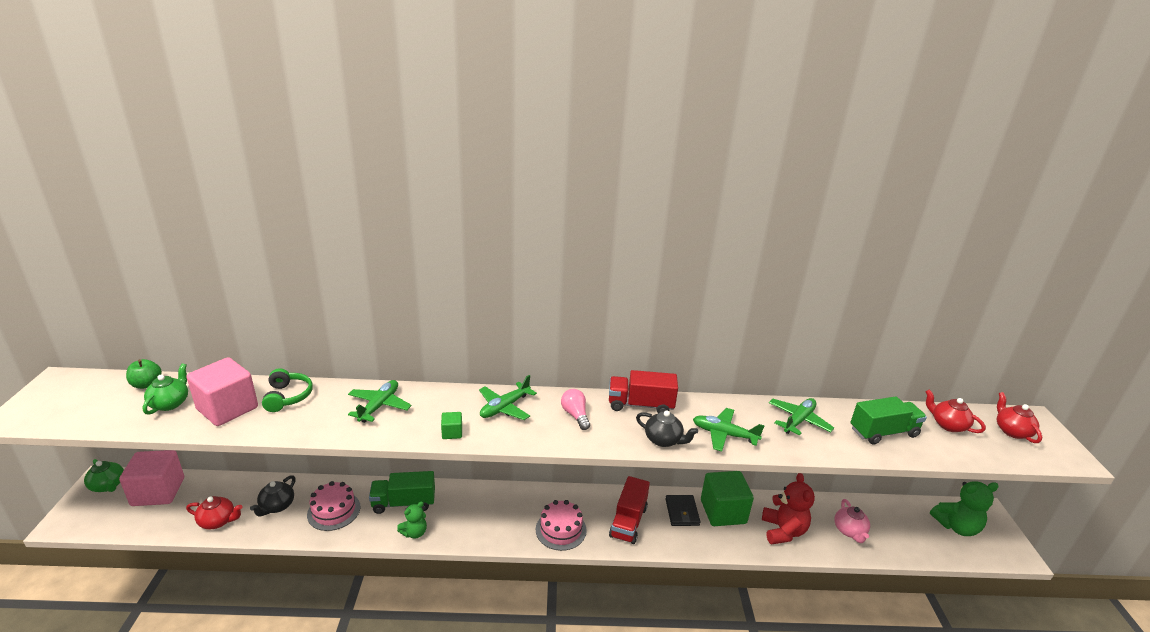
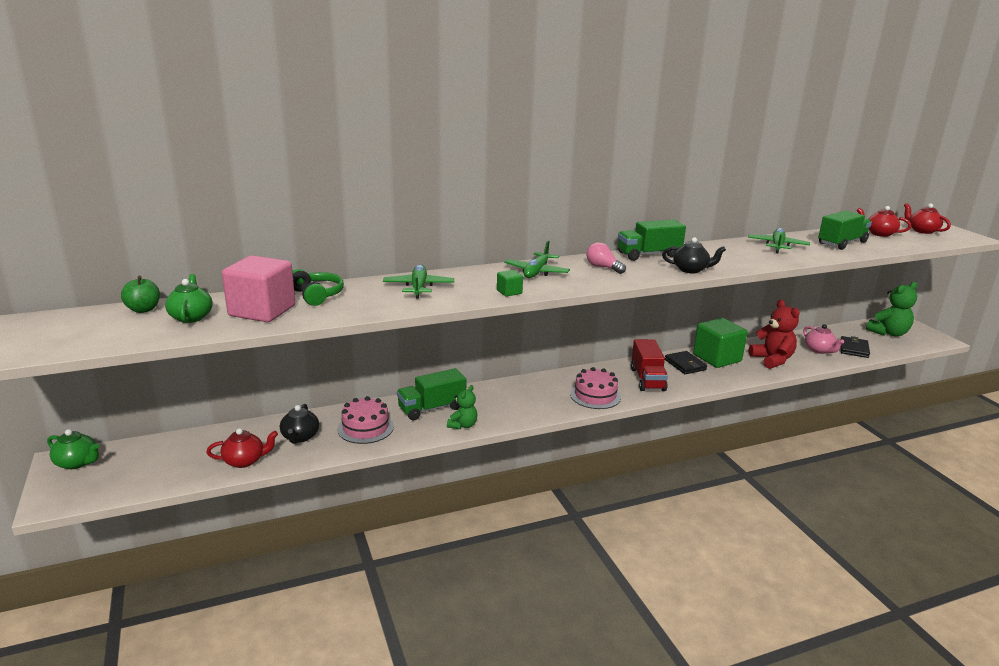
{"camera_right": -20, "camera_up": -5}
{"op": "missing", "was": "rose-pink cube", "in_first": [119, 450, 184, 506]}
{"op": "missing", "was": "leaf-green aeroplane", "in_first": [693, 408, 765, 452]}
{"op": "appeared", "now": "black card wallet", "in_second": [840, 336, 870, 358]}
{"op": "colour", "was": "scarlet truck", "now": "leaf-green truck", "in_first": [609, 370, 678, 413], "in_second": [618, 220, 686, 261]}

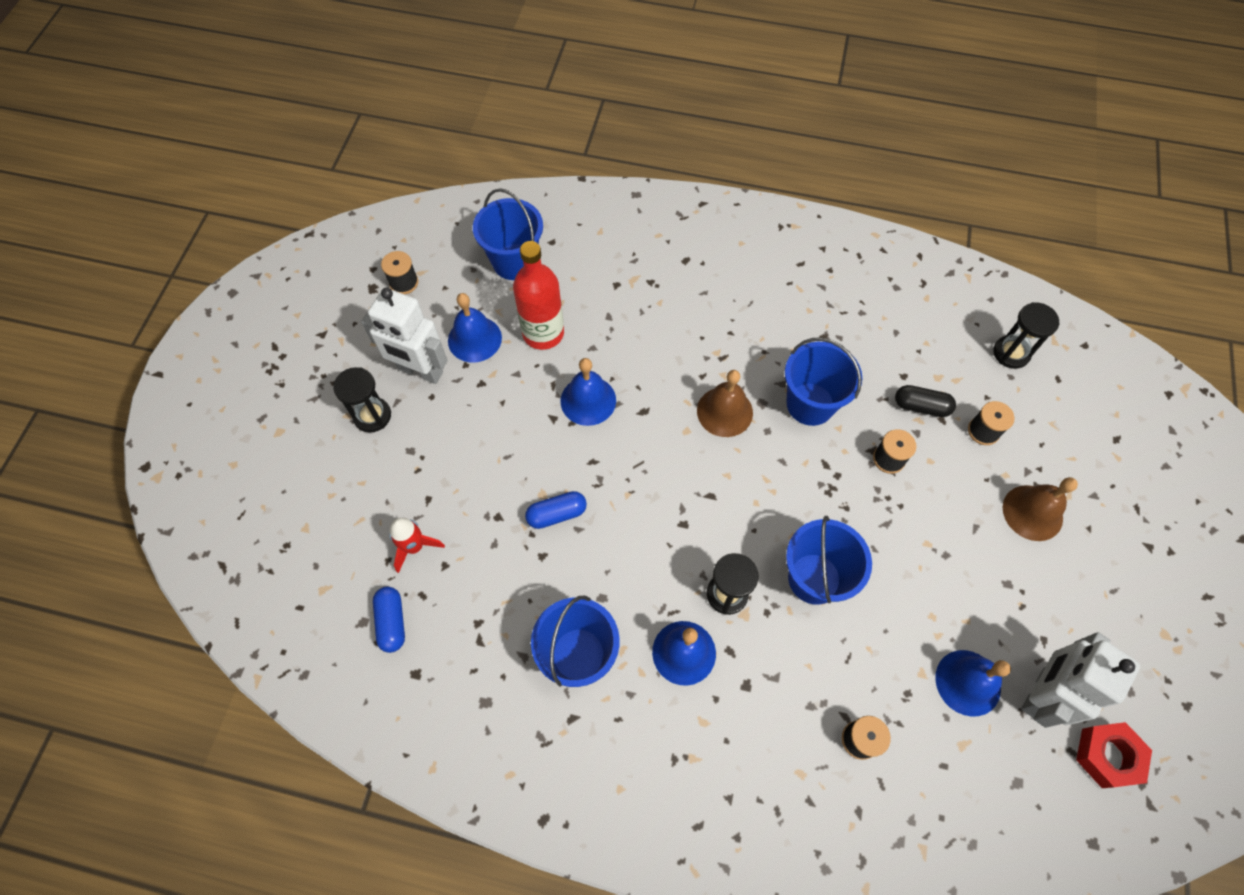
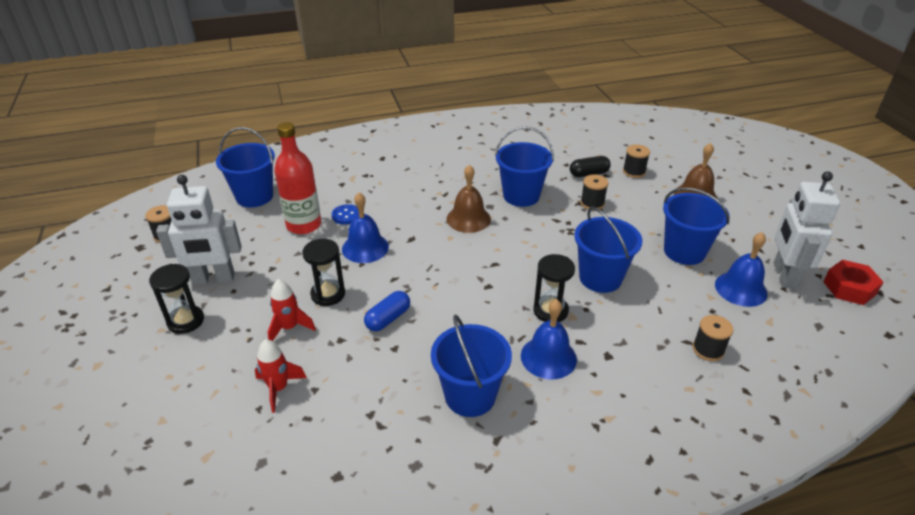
{"camera_right": -30, "camera_up": -25}
{"op": "missing", "was": "cobalt pill shape", "in_first": [373, 586, 405, 653]}
{"op": "missing", "was": "cobalt hand bell", "in_first": [448, 293, 502, 362]}
{"op": "appeared", "now": "scarlet toy rocket", "in_second": [268, 279, 316, 341]}
{"op": "appeared", "now": "cobalt button", "in_second": [332, 204, 359, 225]}
{"op": "appeared", "now": "cobalt sand bucket", "in_second": [663, 188, 729, 265]}
{"op": "relocated", "was": "black sand timer", "in_first": [993, 302, 1060, 369], "in_second": [302, 239, 345, 306]}

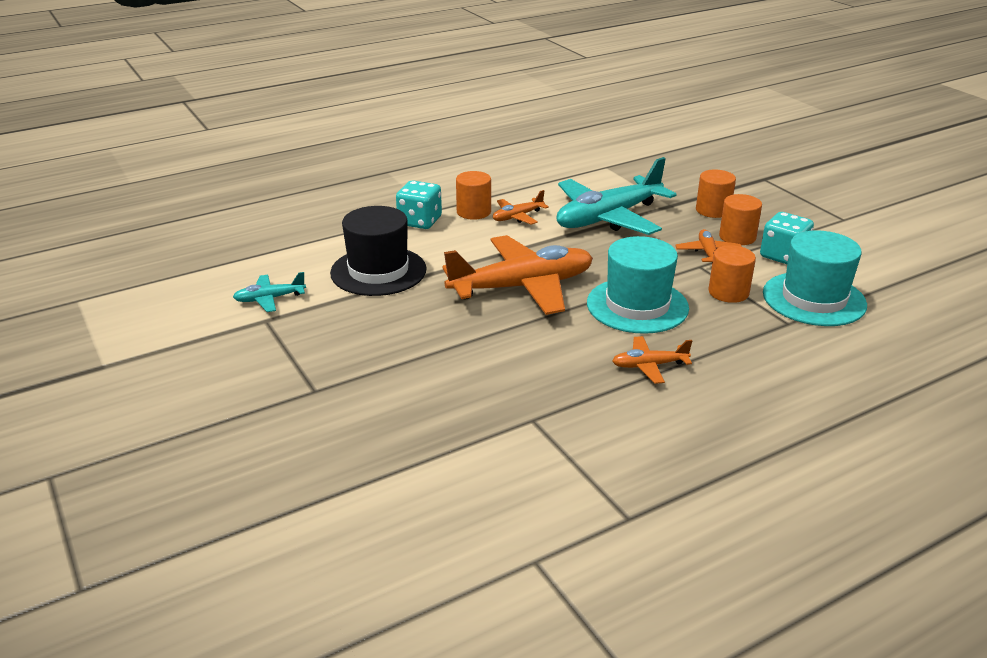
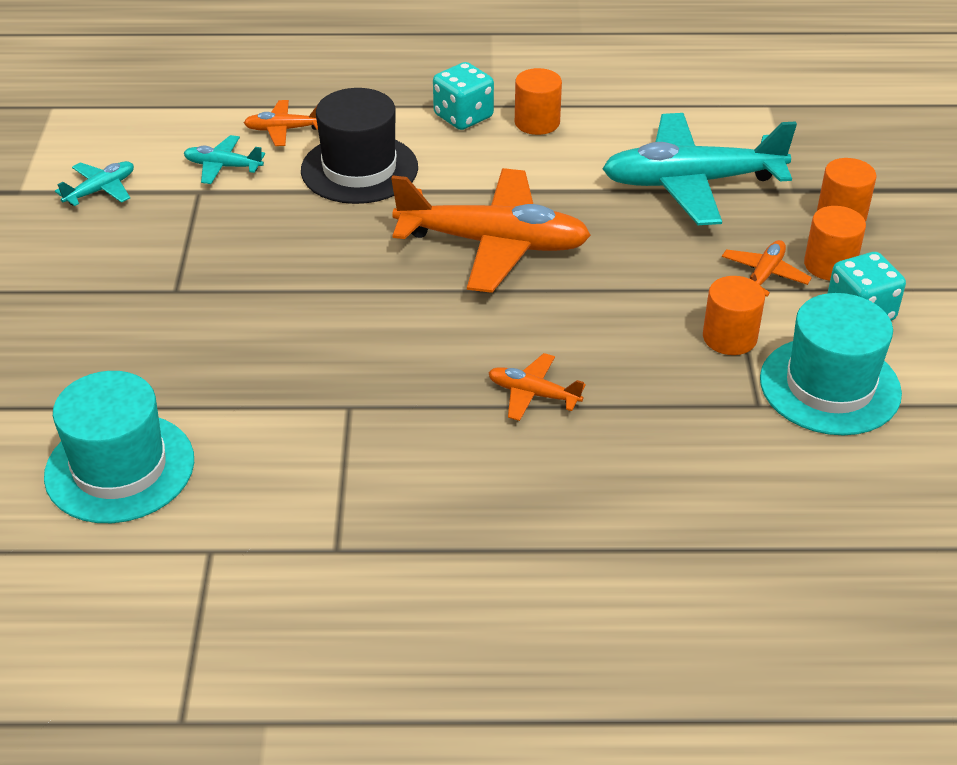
{"camera_right": 30, "camera_up": 10}
{"op": "appeared", "now": "aqua aeroplane", "in_second": [55, 161, 134, 206]}
{"op": "relocated", "was": "orange-coloured aeroplane", "in_first": [493, 190, 549, 225], "in_second": [244, 100, 318, 146]}
{"op": "relocated", "was": "aqua top hat", "in_first": [587, 236, 689, 334], "in_second": [44, 371, 194, 523]}

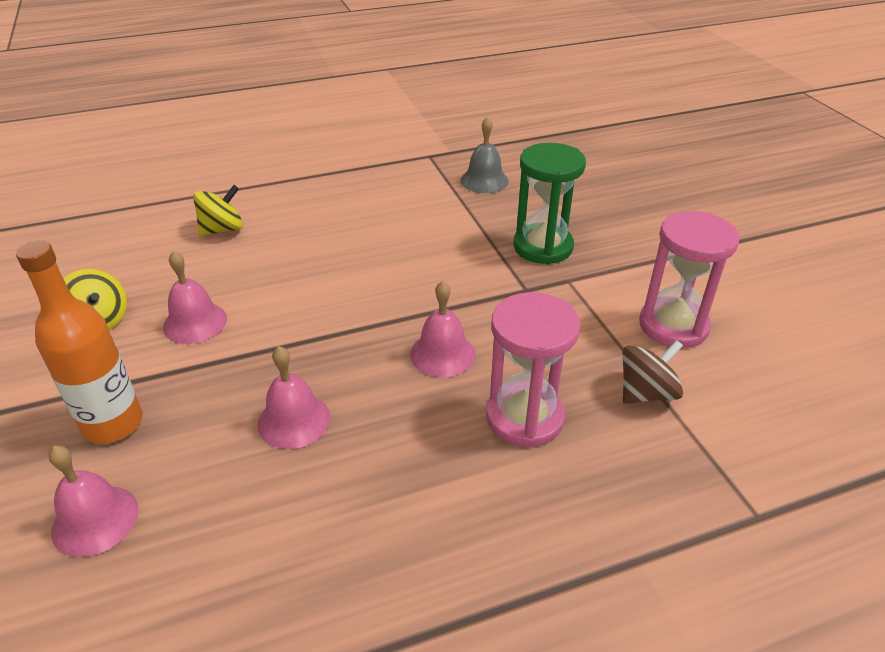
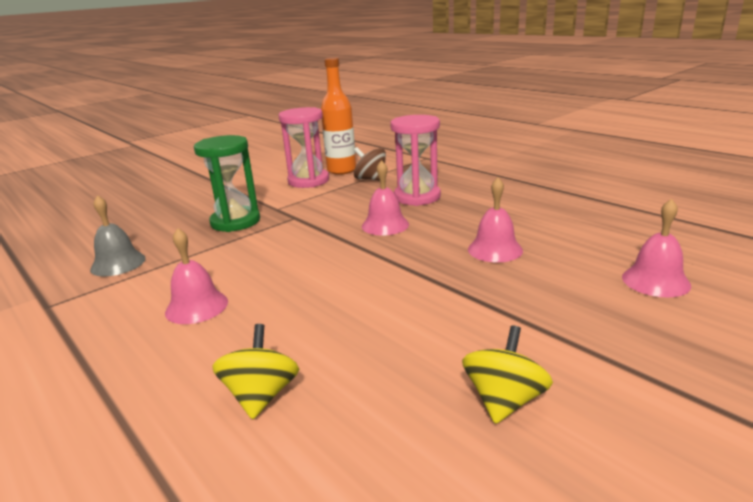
{"camera_right": -110, "camera_up": -15}
{"op": "relocated", "was": "orange-coloured drink bottle", "in_first": [16, 240, 143, 444], "in_second": [321, 57, 356, 175]}
{"op": "relocated", "was": "rose-pink hand bell", "in_first": [163, 250, 227, 344], "in_second": [165, 228, 228, 324]}
{"op": "spun", "was": "yellow spinning top", "in_first": [193, 185, 243, 236], "in_second": [212, 324, 299, 419], "clockwise": 60}

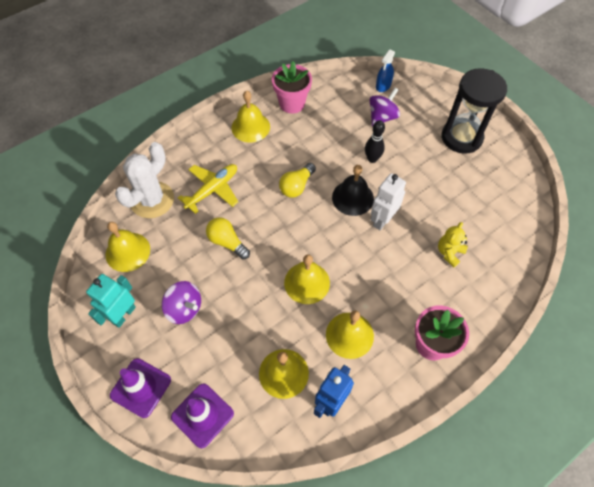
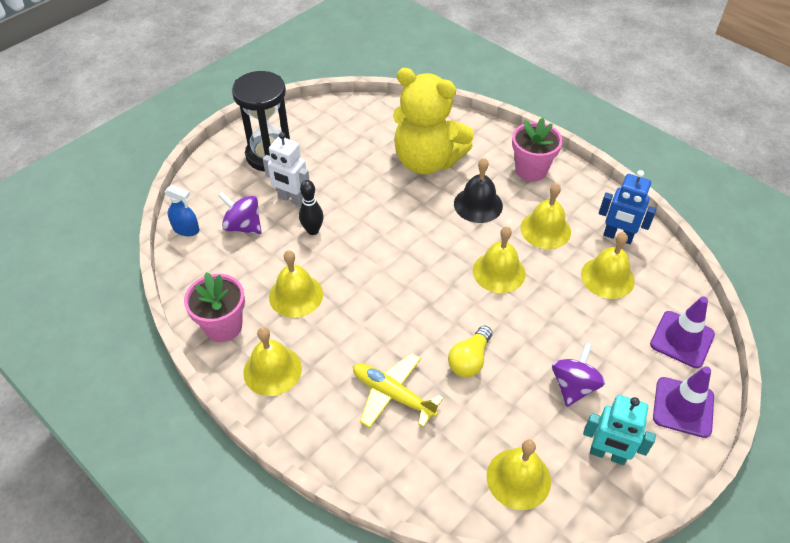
{"camera_right": -100, "camera_up": -10}
{"op": "missing", "was": "snow-white prickly plant", "in_first": [115, 142, 174, 218]}
{"op": "missing", "was": "yellow lightbulb", "in_first": [279, 163, 316, 198]}
{"op": "appeared", "now": "yellow hand bell", "in_second": [269, 250, 323, 318]}
{"op": "relocated", "was": "black hand bell", "in_first": [332, 165, 374, 216], "in_second": [454, 158, 503, 223]}
{"op": "relocated", "was": "snow-white robot figure", "in_first": [370, 173, 406, 230], "in_second": [263, 132, 310, 206]}
{"op": "size", "was": "yellow stuffed bear", "in_first": [438, 222, 468, 267], "in_second": [393, 68, 474, 175], "ratio": 2.46}

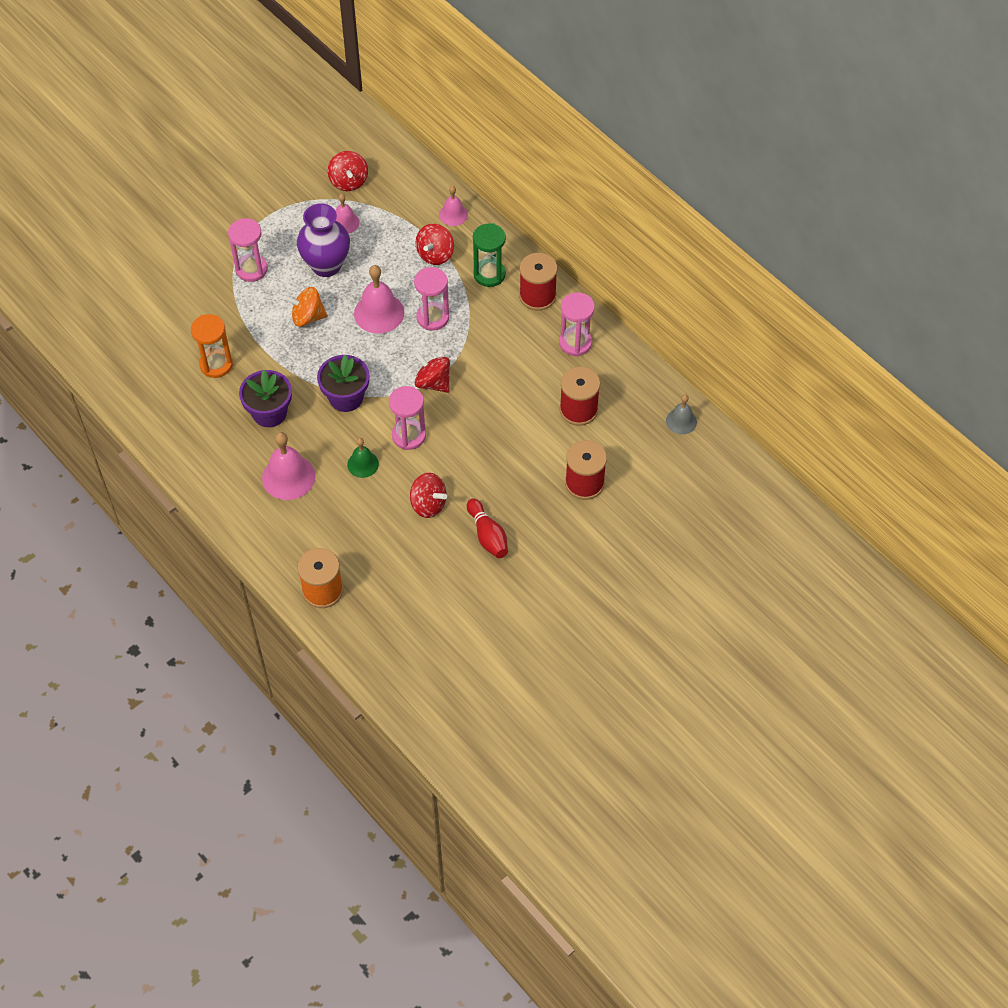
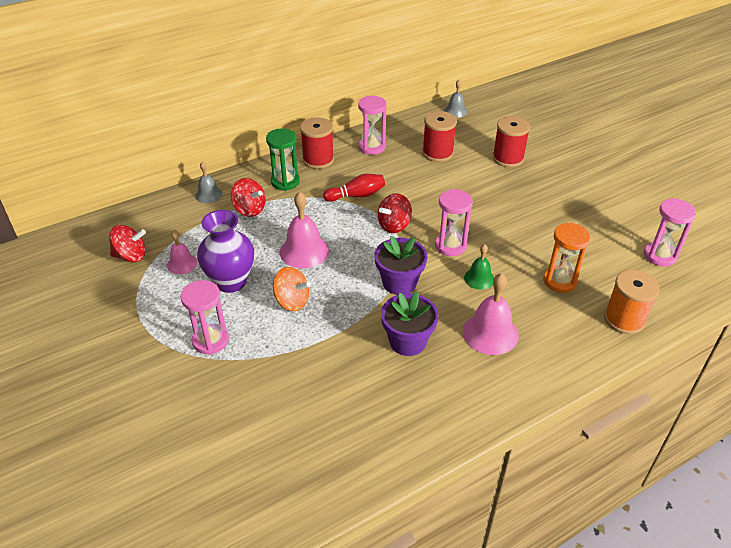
{"camera_right": -80, "camera_up": -15}
{"op": "missing", "was": "scarlet spinning top", "in_first": [410, 473, 447, 518]}
{"op": "relocated", "was": "orange-coloured sand timer", "in_first": [191, 314, 233, 378], "in_second": [543, 223, 591, 293]}
{"op": "relocated", "was": "rose-pink sand timer", "in_first": [414, 267, 449, 331], "in_second": [644, 198, 696, 267]}
{"op": "relocated", "was": "scarlet skittle", "in_first": [467, 498, 508, 558], "in_second": [323, 174, 385, 202]}
{"op": "colour", "was": "rose-pink hand bell", "now": "ash-grey hand bell", "in_first": [439, 186, 468, 226], "in_second": [195, 161, 222, 203]}
{"op": "spun", "was": "orange-coloured spinning top", "in_first": [283, 287, 328, 327], "in_second": [273, 267, 311, 311], "clockwise": -75}

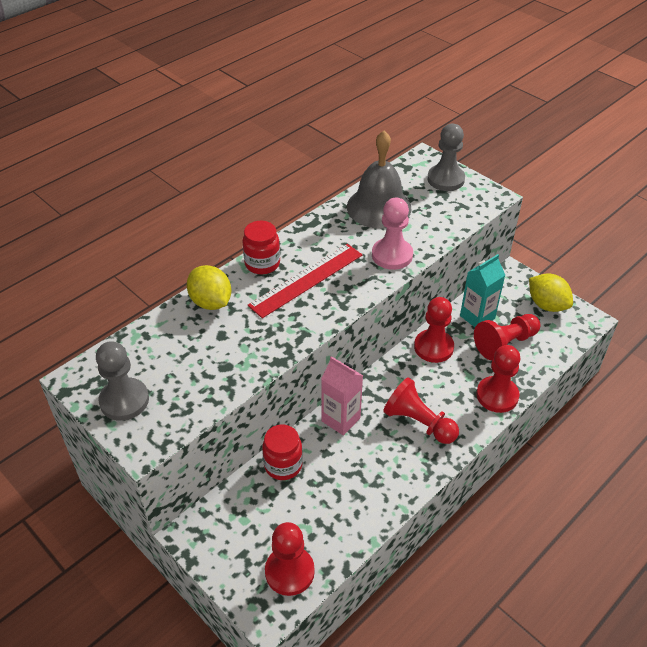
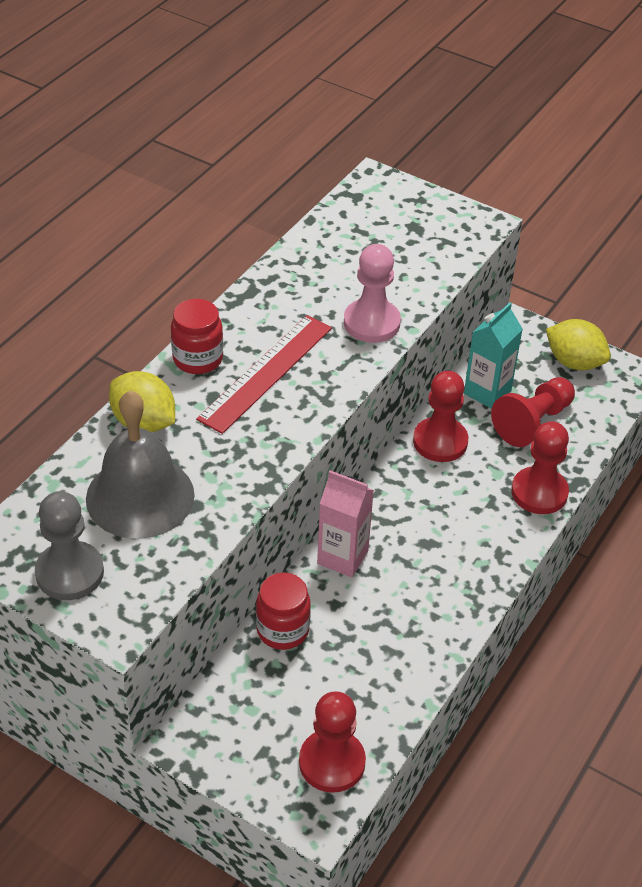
{"camera_right": -15, "camera_up": 0}
{"op": "missing", "was": "scarlet chess pawn", "in_first": [383, 377, 459, 444]}
{"op": "missing", "was": "ash-grey chess pawn", "in_first": [427, 124, 465, 191]}
{"op": "relocated", "was": "ash-grey hand bell", "in_first": [347, 131, 411, 229], "in_second": [86, 391, 195, 539]}

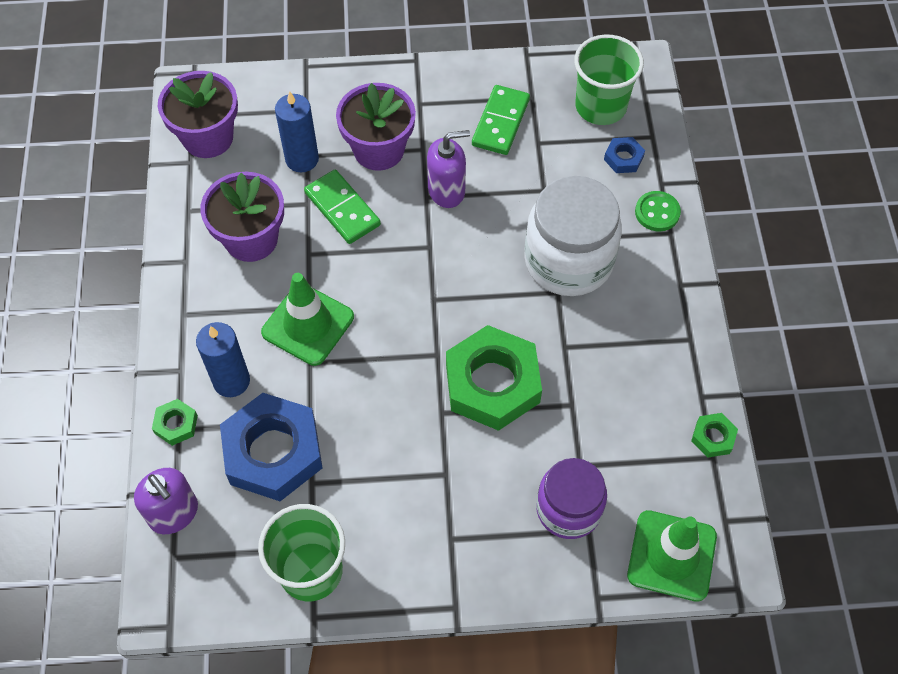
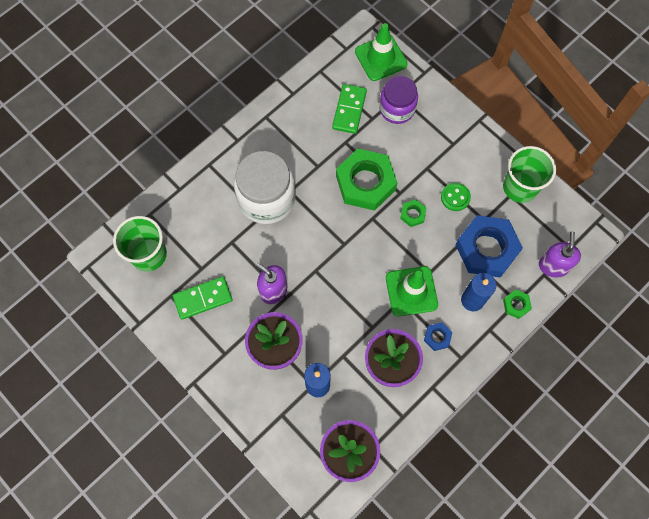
{"camera_right": -130, "camera_up": 10}
{"op": "relocated", "was": "leaf-green domino", "in_first": [304, 170, 381, 244], "in_second": [332, 84, 367, 134]}
{"op": "relocated", "was": "cobalt hex nut", "in_first": [604, 137, 645, 173], "in_second": [424, 322, 452, 351]}
{"op": "relocated", "was": "leaf-green button", "in_first": [635, 191, 681, 231], "in_second": [441, 183, 471, 211]}
{"op": "relocated", "was": "leaf-green hex nut", "in_first": [691, 413, 738, 458], "in_second": [400, 199, 426, 227]}

